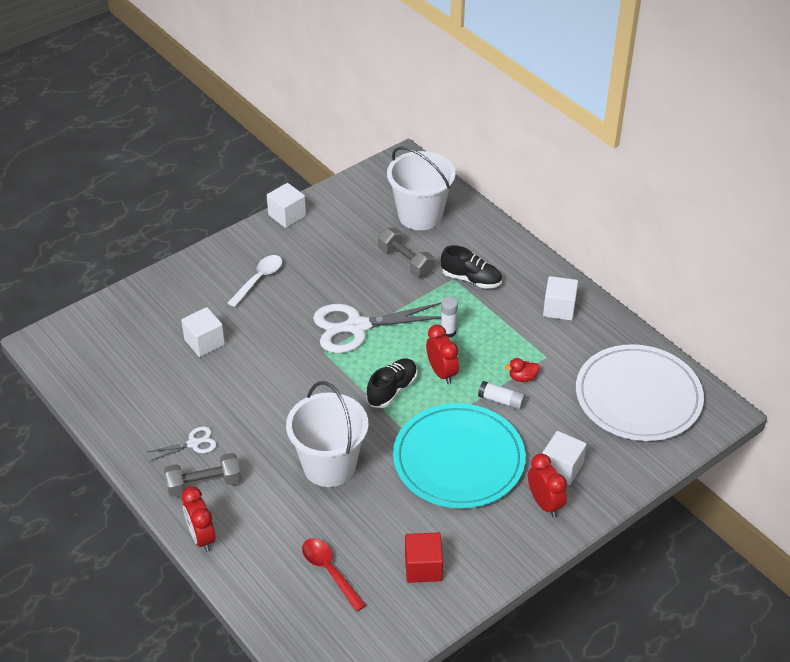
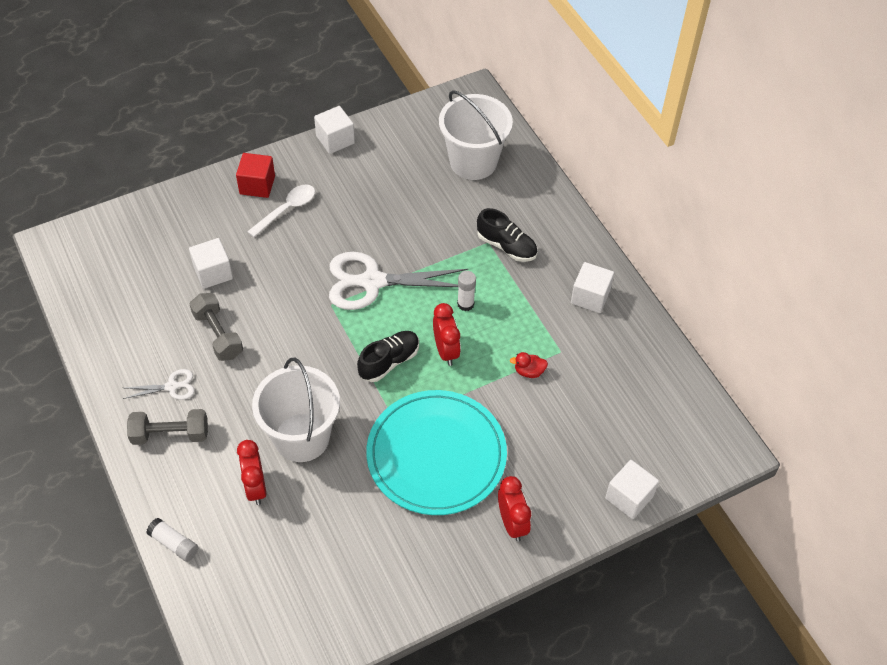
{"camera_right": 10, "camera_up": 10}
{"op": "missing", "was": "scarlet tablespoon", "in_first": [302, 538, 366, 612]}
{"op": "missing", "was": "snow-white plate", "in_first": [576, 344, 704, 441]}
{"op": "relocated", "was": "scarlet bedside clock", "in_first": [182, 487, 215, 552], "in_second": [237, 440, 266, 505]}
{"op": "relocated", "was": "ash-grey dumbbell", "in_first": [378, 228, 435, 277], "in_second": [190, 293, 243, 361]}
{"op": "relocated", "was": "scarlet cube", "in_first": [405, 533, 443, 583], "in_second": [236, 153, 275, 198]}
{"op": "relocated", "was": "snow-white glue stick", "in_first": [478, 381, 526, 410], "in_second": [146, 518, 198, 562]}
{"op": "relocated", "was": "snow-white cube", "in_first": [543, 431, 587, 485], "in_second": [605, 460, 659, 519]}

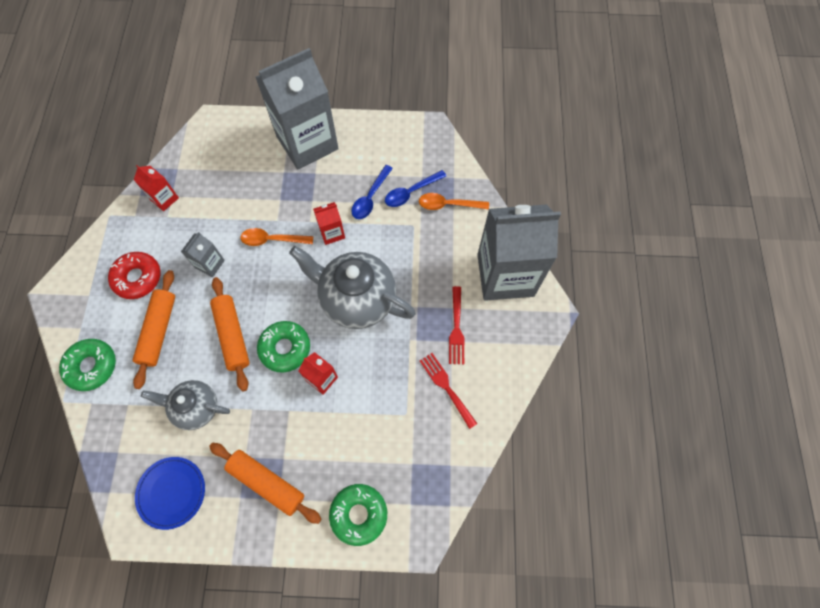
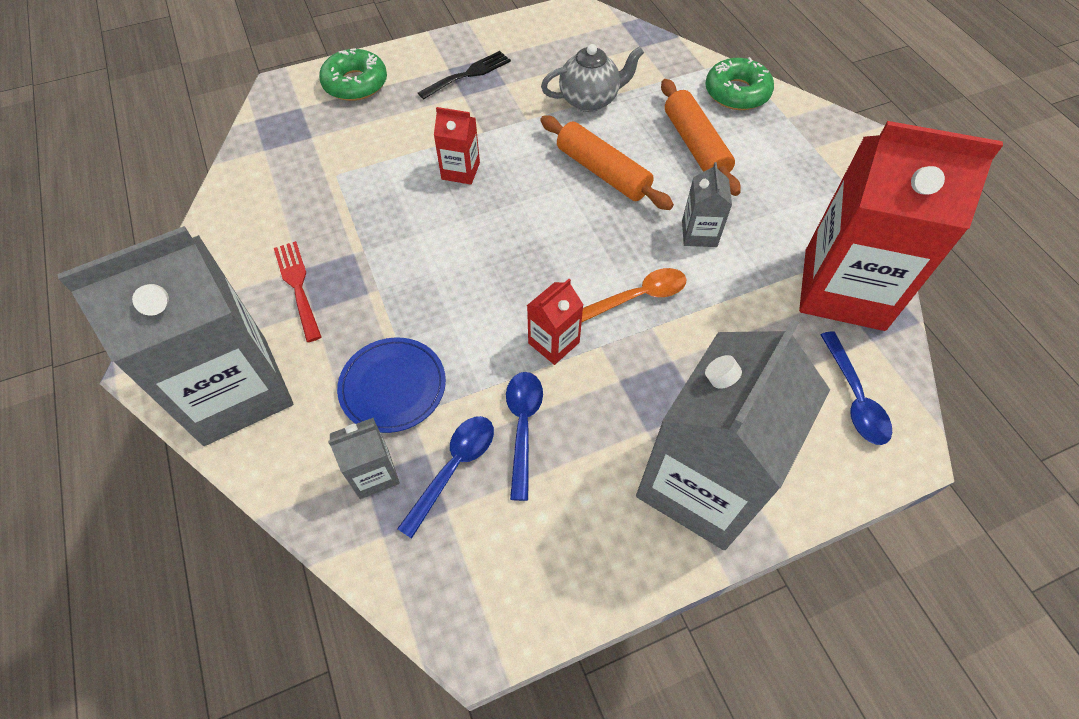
{"camera_right": 155, "camera_up": -10}
{"op": "missing", "was": "scarlet glazed donut", "in_first": [108, 252, 161, 299]}
{"op": "missing", "was": "leaf-green glazed donut", "in_first": [257, 321, 310, 373]}
{"op": "missing", "was": "ash-grey teapot", "in_first": [289, 246, 416, 329]}
{"op": "missing", "was": "scarlet fork", "in_first": [420, 353, 477, 429]}
{"op": "appeared", "now": "cobalt tablespoon", "in_second": [820, 331, 892, 445]}
{"op": "relocated", "was": "cobalt plate", "in_first": [135, 457, 205, 530], "in_second": [337, 337, 446, 433]}
{"op": "exchanged", "was": "orange-coloured dough roller", "now": "black fork", "in_first": [209, 443, 321, 524], "in_second": [418, 51, 511, 99]}
{"op": "exchanged", "was": "orange-coloured tablespoon", "now": "ash-grey carton", "in_first": [419, 193, 489, 210], "in_second": [328, 418, 400, 499]}
{"op": "size", "was": "scarlet carton", "in_first": [134, 165, 179, 211], "in_second": [799, 121, 1003, 331], "ratio": 2.36}

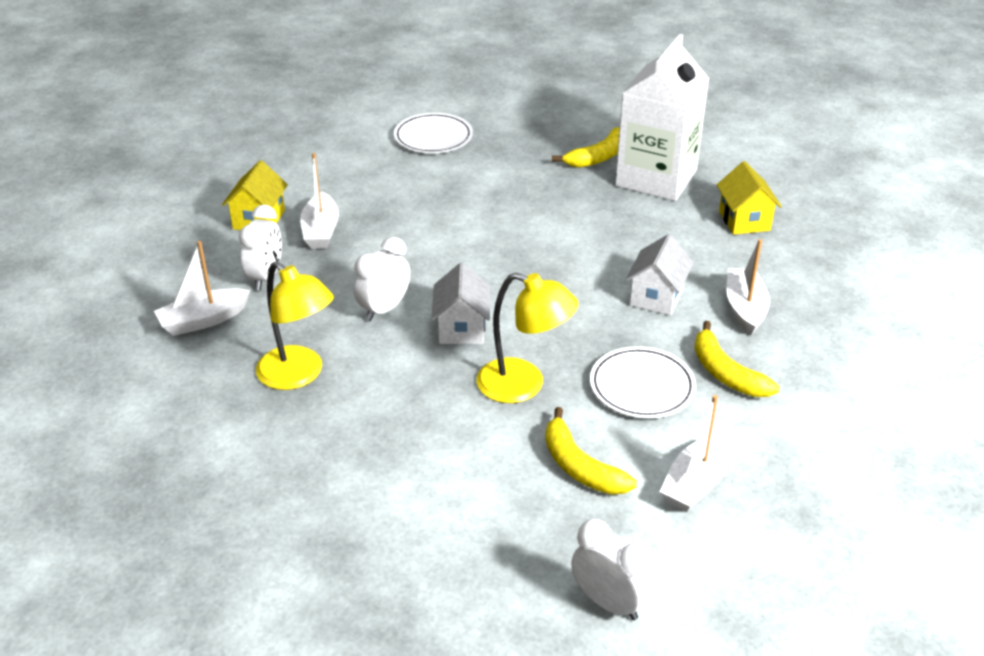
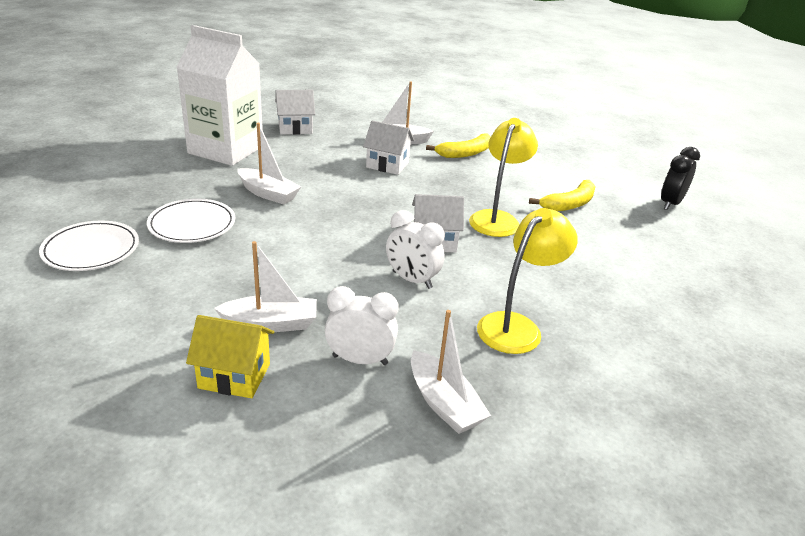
{"camera_right": -95, "camera_up": -5}
{"op": "missing", "was": "yellow toy banana", "in_first": [552, 127, 620, 168]}
{"op": "relocated", "was": "snow-white plate", "in_first": [590, 346, 696, 418], "in_second": [147, 199, 235, 243]}
{"op": "relocated", "was": "snow-white sailboat", "in_first": [660, 395, 731, 512], "in_second": [237, 123, 301, 205]}
{"op": "colour", "was": "snow-white bedside clock", "now": "black bedside clock", "in_first": [571, 519, 654, 620], "in_second": [661, 147, 700, 210]}
{"op": "colour", "was": "yellow toy house", "now": "snow-white toy house", "in_first": [717, 161, 782, 235], "in_second": [275, 90, 315, 135]}

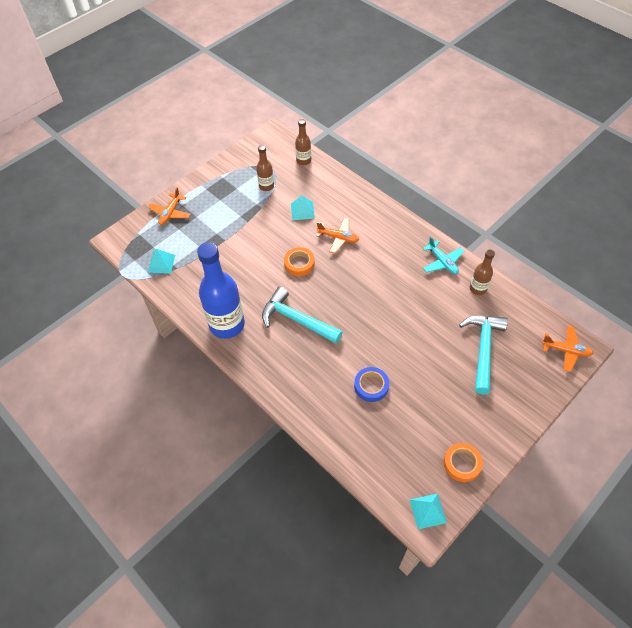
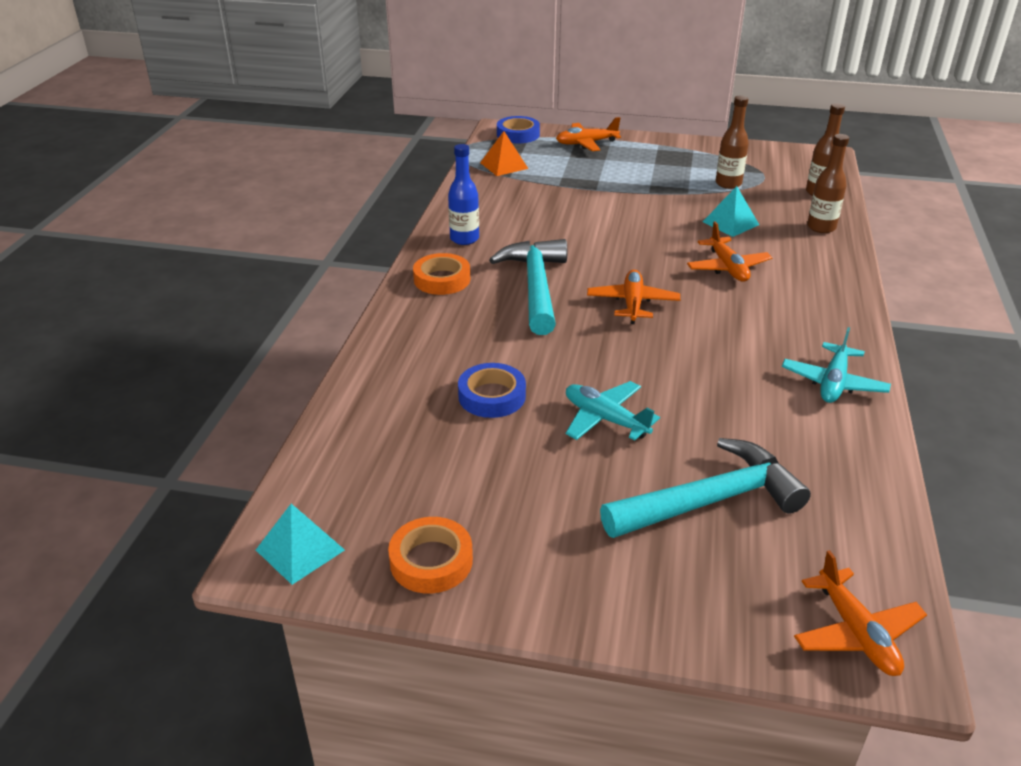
{"camera_right": 55, "camera_up": -20}
{"op": "appeared", "now": "cobalt sticky tape", "in_second": [497, 116, 540, 143]}
{"op": "appeared", "now": "aqua aeroplane", "in_second": [566, 381, 660, 440]}
{"op": "appeared", "now": "orange-coloured aeroplane", "in_second": [587, 270, 680, 324]}
{"op": "relocated", "was": "orange-coloured sticky tape", "in_first": [284, 247, 315, 276], "in_second": [413, 253, 470, 295]}
{"op": "relocated", "was": "dark brown drink bottle", "in_first": [470, 250, 495, 295], "in_second": [807, 134, 849, 233]}
{"op": "colour", "was": "aqua solid pyramid", "now": "orange-coloured solid pyramid", "in_first": [148, 249, 175, 274], "in_second": [480, 131, 528, 176]}
{"op": "size", "was": "cobalt drink bottle", "in_first": [197, 242, 245, 339], "in_second": [448, 144, 479, 245], "ratio": 0.5}

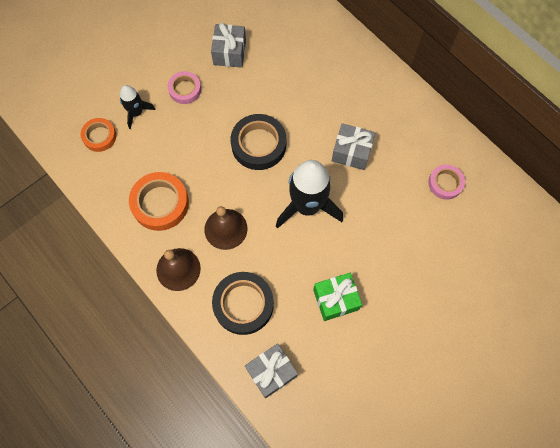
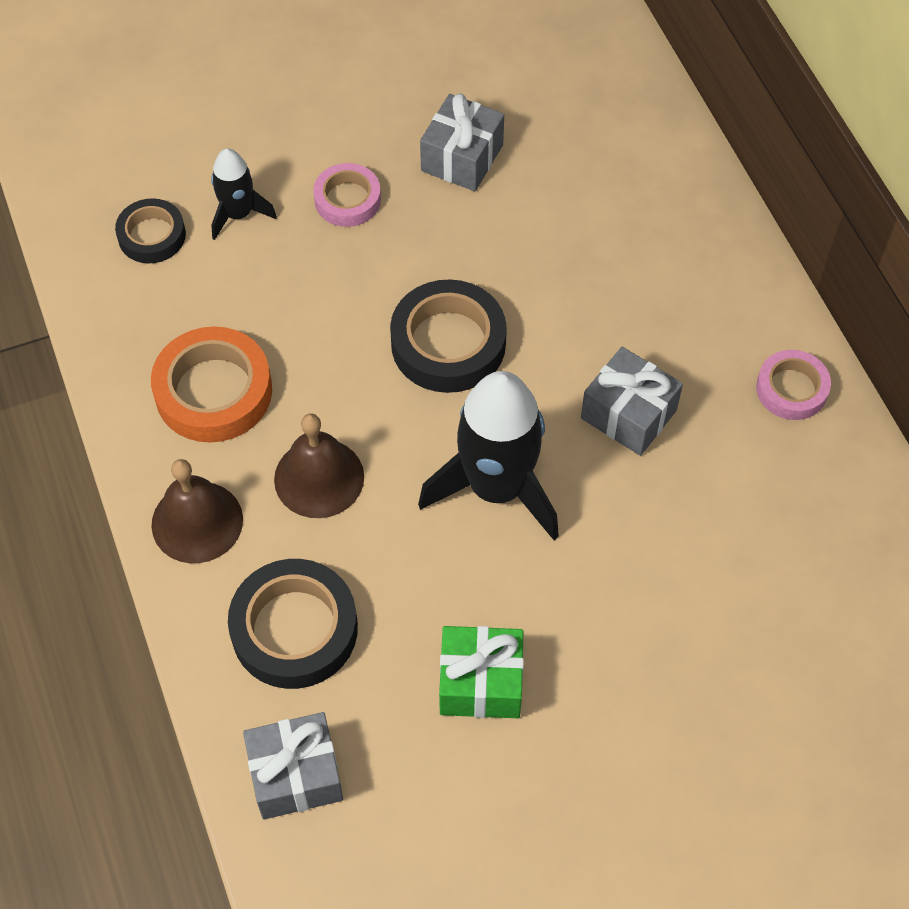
{"camera_right": 20, "camera_up": -10}
{"op": "relocated", "was": "rose-pink sticky tape", "in_first": [428, 164, 465, 200], "in_second": [756, 350, 831, 420]}
{"op": "colour", "was": "orange-coloured sticky tape", "now": "black sticky tape", "in_first": [80, 118, 116, 152], "in_second": [115, 198, 186, 263]}

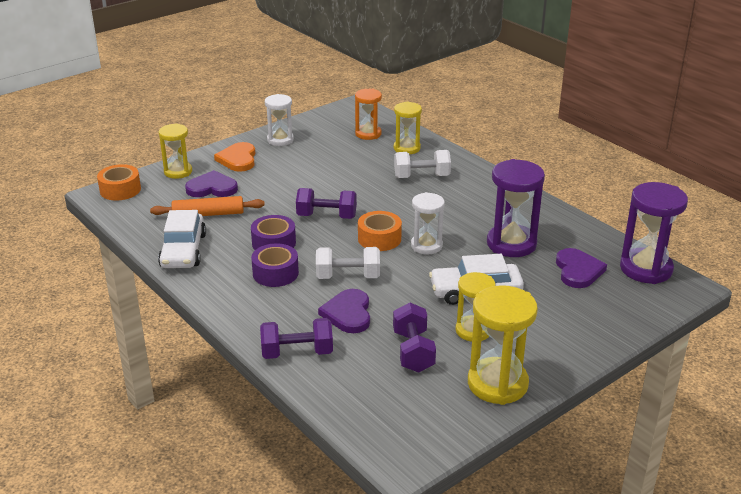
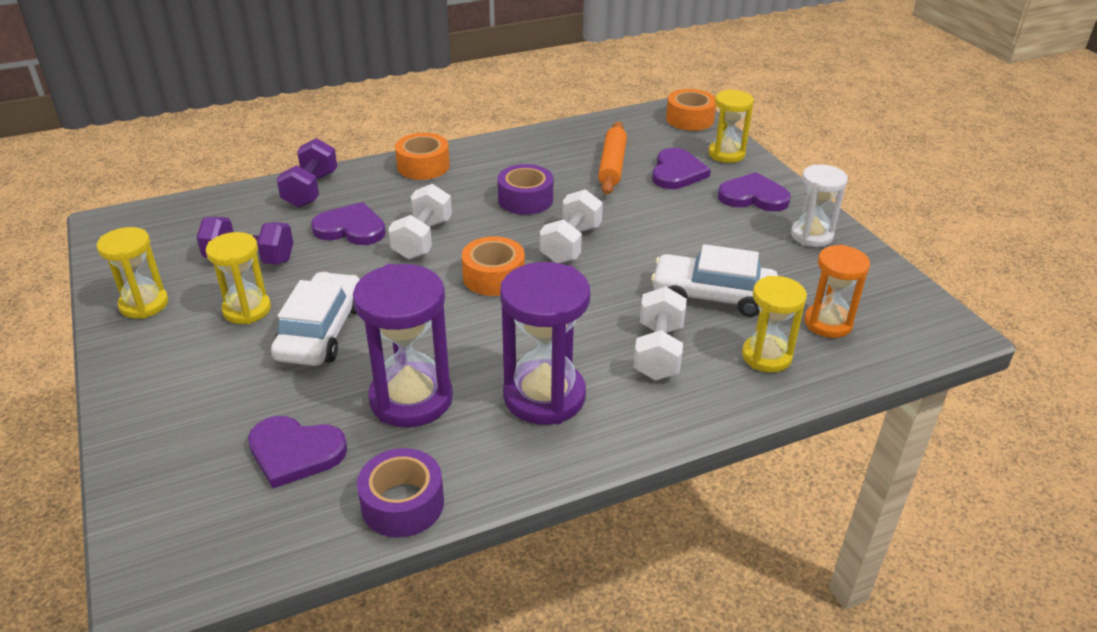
{"camera_right": 105, "camera_up": 5}
{"op": "missing", "was": "snow-white sand timer", "in_first": [411, 192, 445, 254]}
{"op": "appeared", "now": "orange-coloured sticky tape", "in_second": [395, 133, 450, 180]}
{"op": "relocated", "was": "snow-white car", "in_first": [158, 210, 206, 268], "in_second": [651, 244, 778, 317]}
{"op": "relocated", "was": "royal purple sticky tape", "in_first": [251, 243, 299, 287], "in_second": [357, 448, 444, 538]}
{"op": "relocated", "was": "royal purple sand timer", "in_first": [620, 182, 688, 284], "in_second": [500, 262, 590, 425]}
{"op": "colour", "was": "orange-coloured love heart", "now": "royal purple love heart", "in_first": [214, 142, 255, 172], "in_second": [718, 172, 791, 211]}
{"op": "colour", "was": "royal purple dumbbell", "now": "snow-white dumbbell", "in_first": [296, 188, 357, 219], "in_second": [540, 189, 603, 263]}
{"op": "size", "was": "yellow sand timer", "in_first": [468, 285, 538, 405], "in_second": [97, 227, 168, 319], "ratio": 0.64}

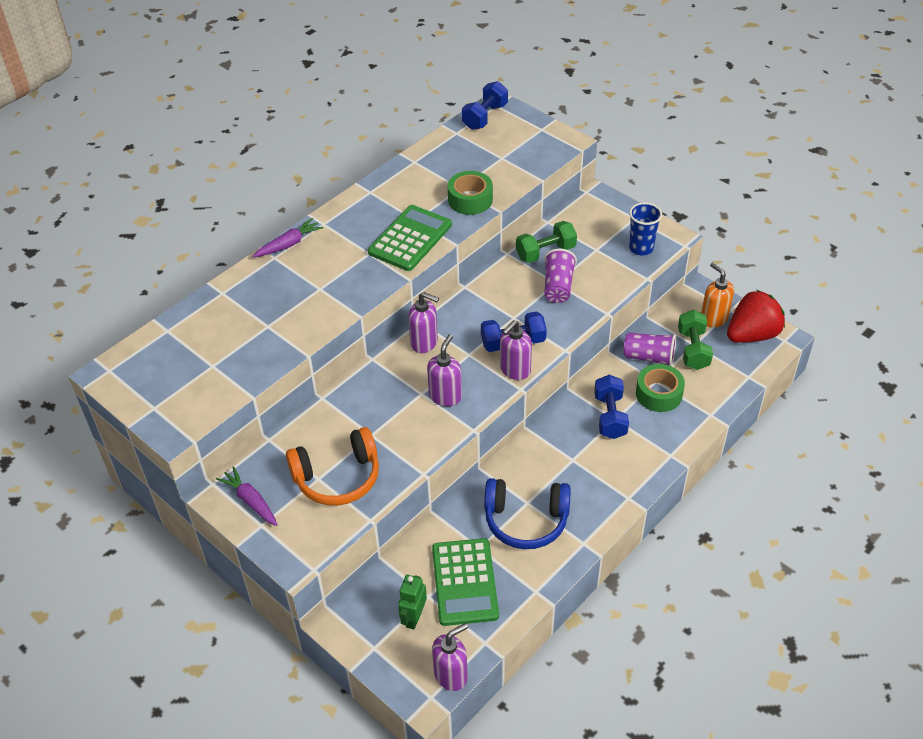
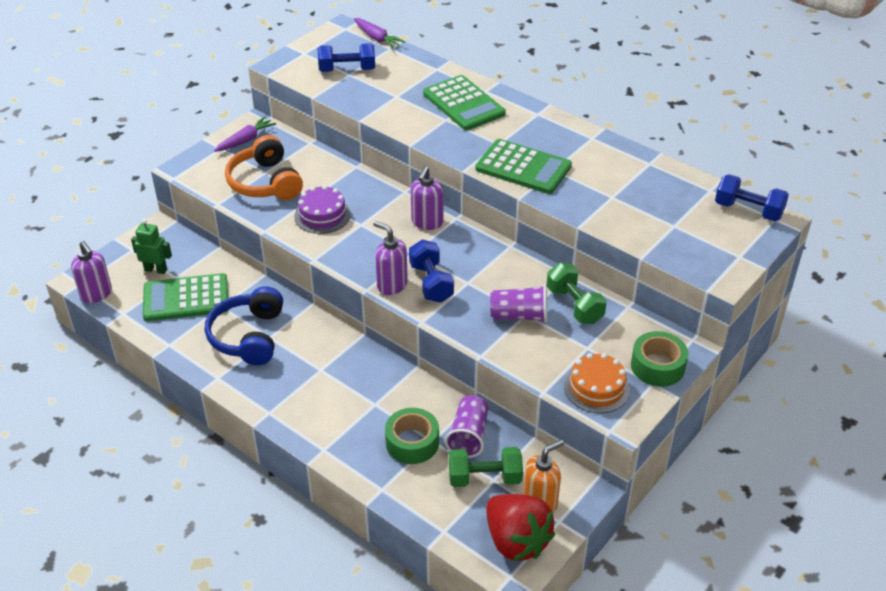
{"camera_right": 85, "camera_up": -5}
{"op": "missing", "was": "royal purple pump bottle", "in_first": [427, 335, 462, 406]}
{"op": "appeared", "now": "royal purple gateau", "in_second": [294, 185, 351, 234]}
{"op": "appeared", "now": "leaf-green adding machine", "in_second": [423, 75, 506, 130]}
{"op": "relocated", "was": "royal purple carrot", "in_first": [253, 218, 323, 257], "in_second": [354, 18, 405, 49]}
{"op": "relocated", "was": "leaf-green sticky tape", "in_first": [448, 171, 493, 215], "in_second": [631, 331, 688, 387]}
{"op": "relocated", "was": "cobalt dumbbell", "in_first": [594, 375, 629, 439], "in_second": [317, 43, 375, 72]}
{"op": "exchanged", "was": "cobalt tumbler", "now": "orange-coloured gateau", "in_first": [629, 202, 662, 256], "in_second": [564, 353, 630, 413]}

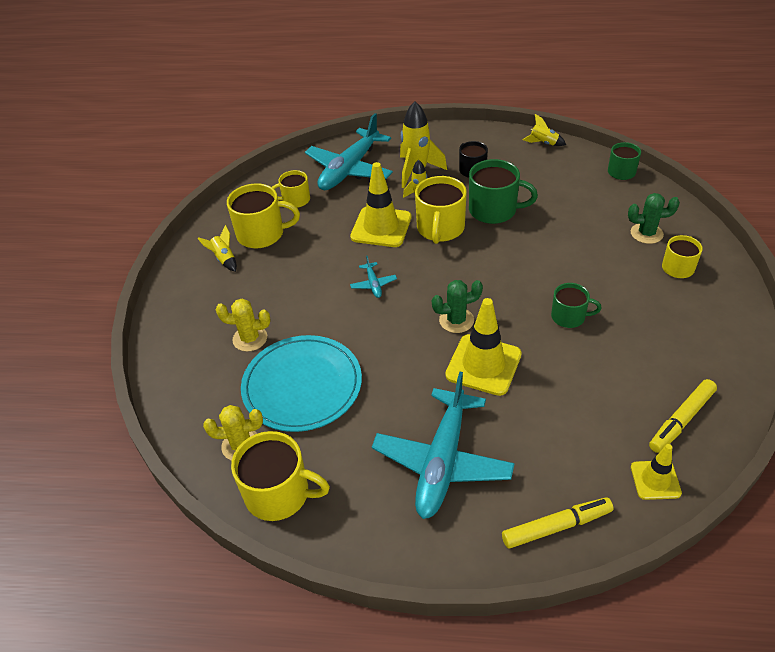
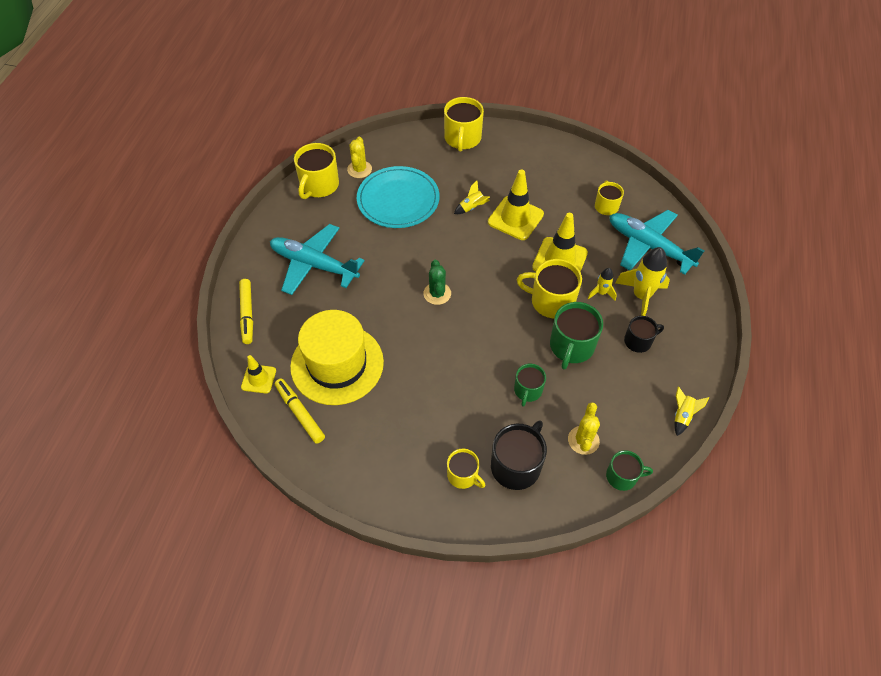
{"camera_right": 95, "camera_up": 10}
{"op": "missing", "was": "aqua aeroplane", "in_first": [350, 256, 397, 298]}
{"op": "appeared", "now": "yellow top hat", "in_second": [290, 310, 384, 405]}
{"op": "relocated", "was": "yellow toy rocket", "in_first": [197, 225, 237, 272], "in_second": [454, 181, 490, 214]}
{"op": "relocated", "was": "yellow prickly plant", "in_first": [216, 299, 271, 352], "in_second": [568, 402, 600, 455]}
{"op": "relocated", "was": "yellow tea mug", "in_first": [227, 183, 300, 248], "in_second": [444, 97, 484, 152]}
{"op": "relocated", "was": "yellow road cone", "in_first": [445, 298, 522, 396], "in_second": [488, 170, 544, 240]}
{"op": "relocated", "was": "leaf-green tea mug", "in_first": [551, 283, 602, 328], "in_second": [514, 364, 546, 407]}
{"op": "exchanged", "was": "leaf-green prickly plant", "now": "black tea mug", "in_first": [628, 193, 680, 244], "in_second": [491, 420, 547, 490]}

